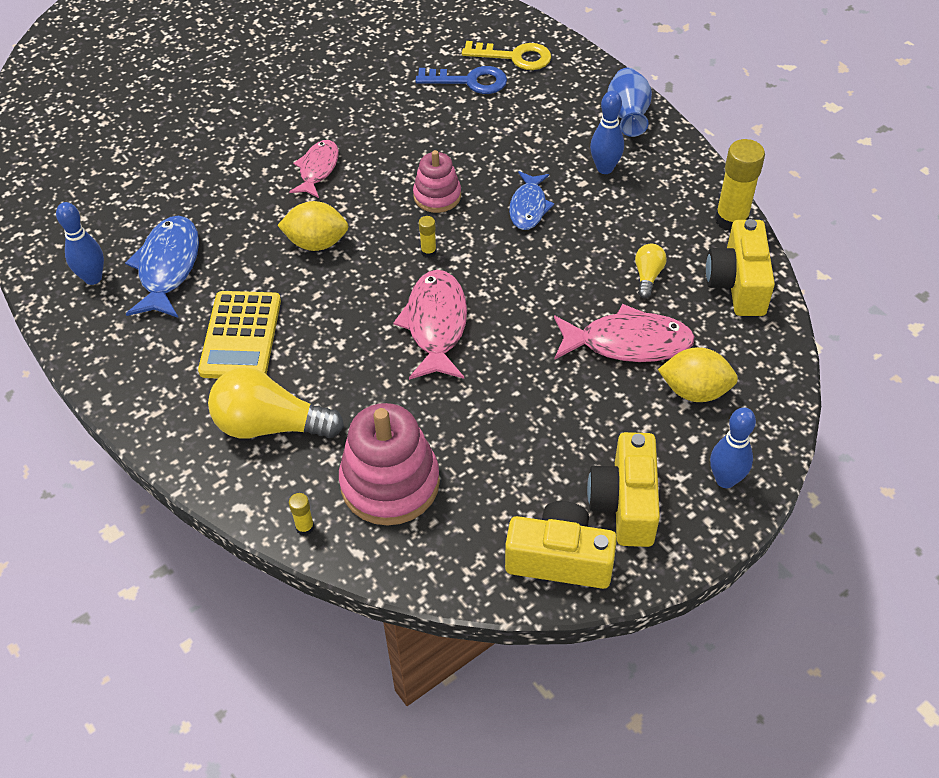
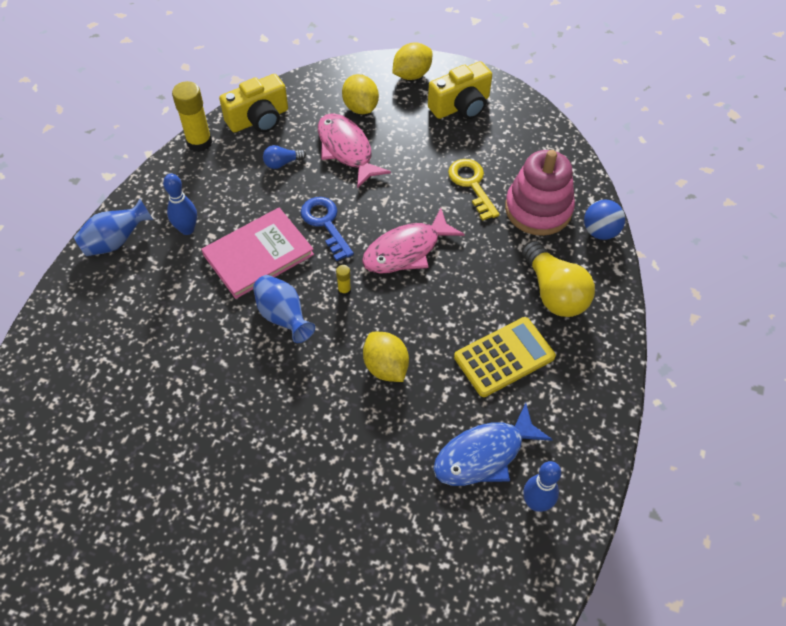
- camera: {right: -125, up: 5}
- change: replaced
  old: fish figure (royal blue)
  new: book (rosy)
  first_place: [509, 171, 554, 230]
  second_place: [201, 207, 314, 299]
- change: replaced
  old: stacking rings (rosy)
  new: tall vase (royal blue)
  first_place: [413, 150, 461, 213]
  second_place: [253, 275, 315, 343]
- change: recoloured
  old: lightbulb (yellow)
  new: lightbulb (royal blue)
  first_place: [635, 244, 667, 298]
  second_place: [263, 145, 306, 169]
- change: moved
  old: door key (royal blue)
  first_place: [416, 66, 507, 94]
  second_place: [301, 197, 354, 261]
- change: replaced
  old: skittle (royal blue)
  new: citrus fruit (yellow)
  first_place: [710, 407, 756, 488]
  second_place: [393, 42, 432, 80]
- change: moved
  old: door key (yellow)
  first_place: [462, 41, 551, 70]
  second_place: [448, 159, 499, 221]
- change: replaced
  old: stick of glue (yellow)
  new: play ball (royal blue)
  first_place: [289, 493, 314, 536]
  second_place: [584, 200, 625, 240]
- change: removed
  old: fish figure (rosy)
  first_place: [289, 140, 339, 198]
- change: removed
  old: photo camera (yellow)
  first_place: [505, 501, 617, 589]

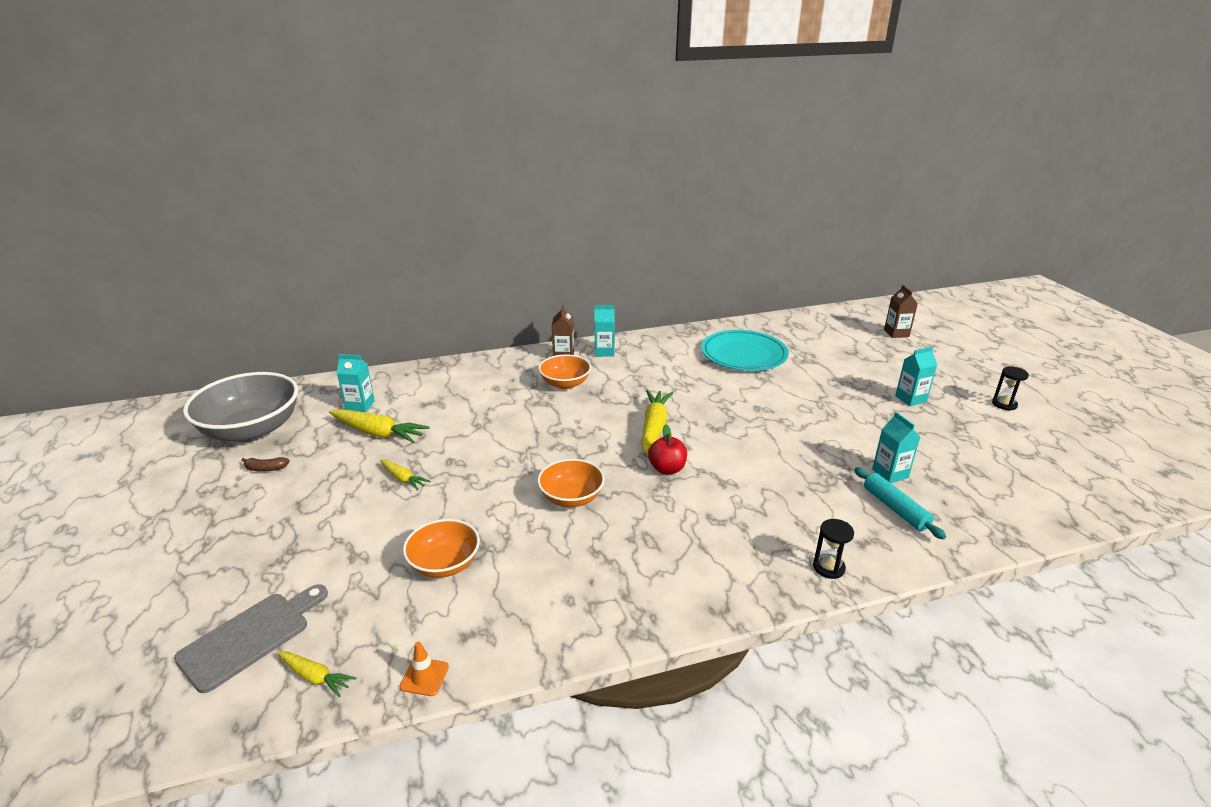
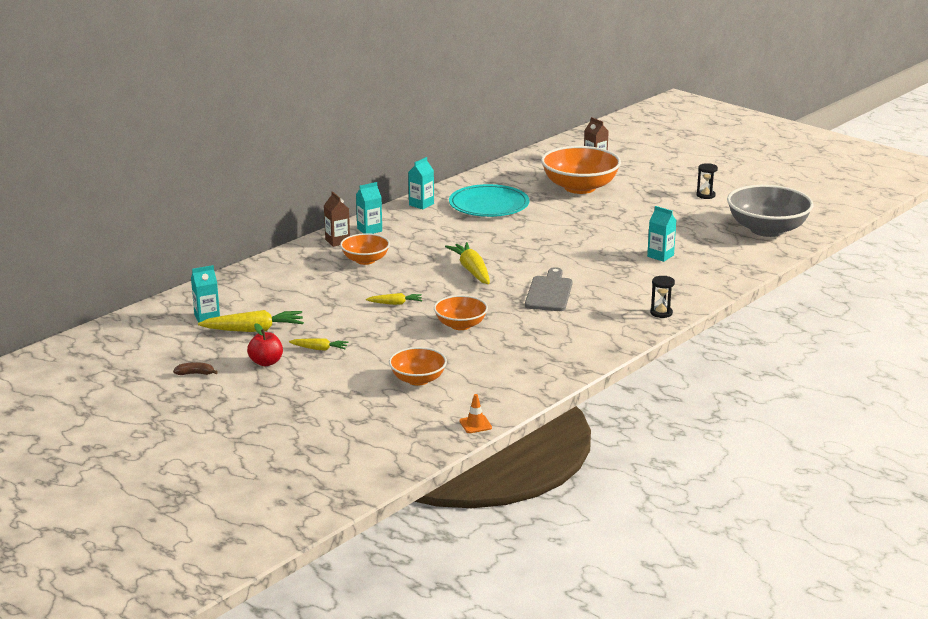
- camera: {right: -30, up: -5}
- change: turned
  old: banana fruit (russet)
  first_place: [241, 457, 290, 472]
  second_place: [173, 362, 218, 375]
  degrees: -150
- change: moved
  old: toy apple (crimson)
  first_place: [648, 424, 687, 474]
  second_place: [247, 323, 283, 366]
- change: moved
  old: root vegetable (yellow)
  first_place: [277, 651, 356, 697]
  second_place: [366, 293, 422, 305]
- change: moved
  old: juice carton (aqua)
  first_place: [895, 346, 937, 406]
  second_place: [408, 157, 434, 209]
- change: moved
  old: chopping board (ash-grey)
  first_place: [174, 584, 328, 693]
  second_place: [525, 267, 573, 311]
- change: added
  new: bowl (orange)
  second_place: [541, 146, 621, 194]
- change: moved
  old: bowl (ash-grey)
  first_place: [183, 372, 298, 442]
  second_place: [727, 185, 814, 237]
- change: removed
  old: rolling pin (aqua)
  first_place: [854, 467, 946, 540]

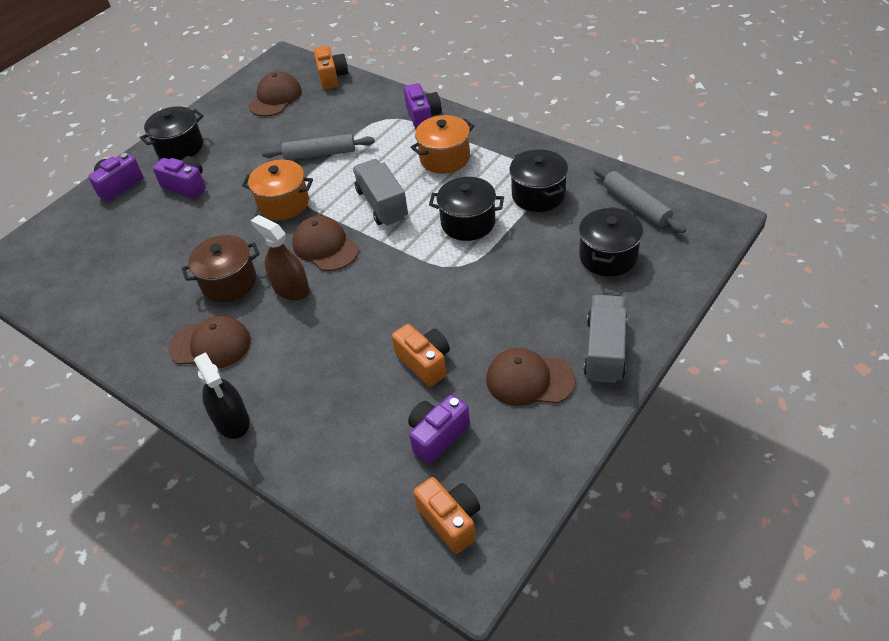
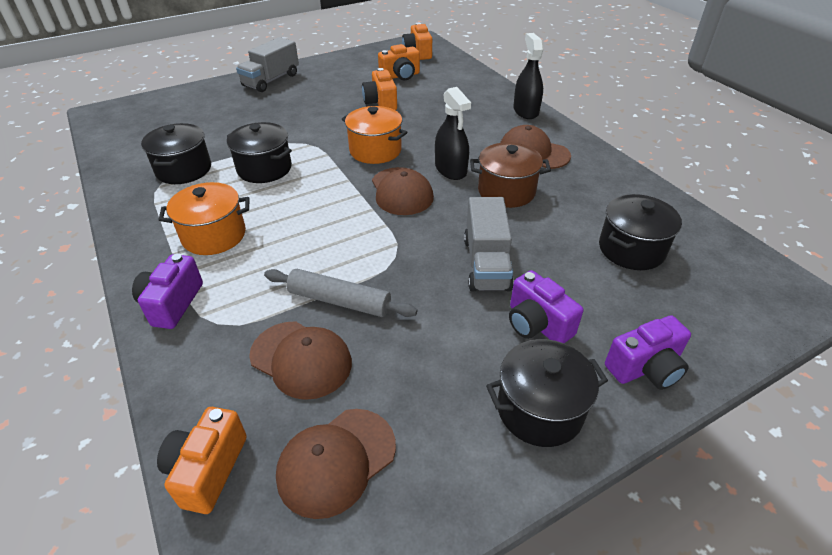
- camera: {right: -160, up: -5}
- change: moved
  old: baseball cap (russet)
  first_place: [486, 348, 576, 406]
  second_place: [249, 322, 352, 400]
- change: moved
  old: pot (orange)
  first_place: [242, 160, 313, 220]
  second_place: [342, 106, 408, 164]
- change: recoloured
  old: photo camera (violet)
  new: photo camera (orange)
  first_place: [408, 394, 470, 464]
  second_place: [378, 44, 420, 80]
- change: recoloured
  old: spray bottle (russet)
  new: spray bottle (ebony)
  first_place: [251, 215, 309, 300]
  second_place: [435, 87, 471, 180]
- change: moved
  old: truck (ash-grey)
  first_place: [353, 159, 408, 226]
  second_place: [464, 197, 514, 292]
- change: moved
  old: pot (ebony)
  first_place: [579, 207, 643, 276]
  second_place: [599, 194, 682, 270]
- change: removed
  old: rolling pin (ash-grey)
  first_place: [593, 166, 686, 233]

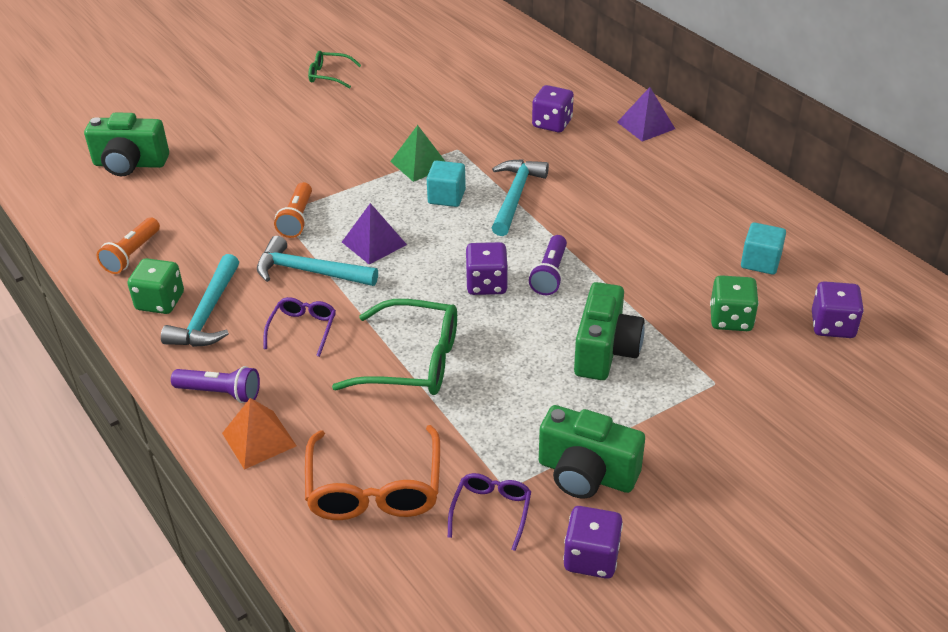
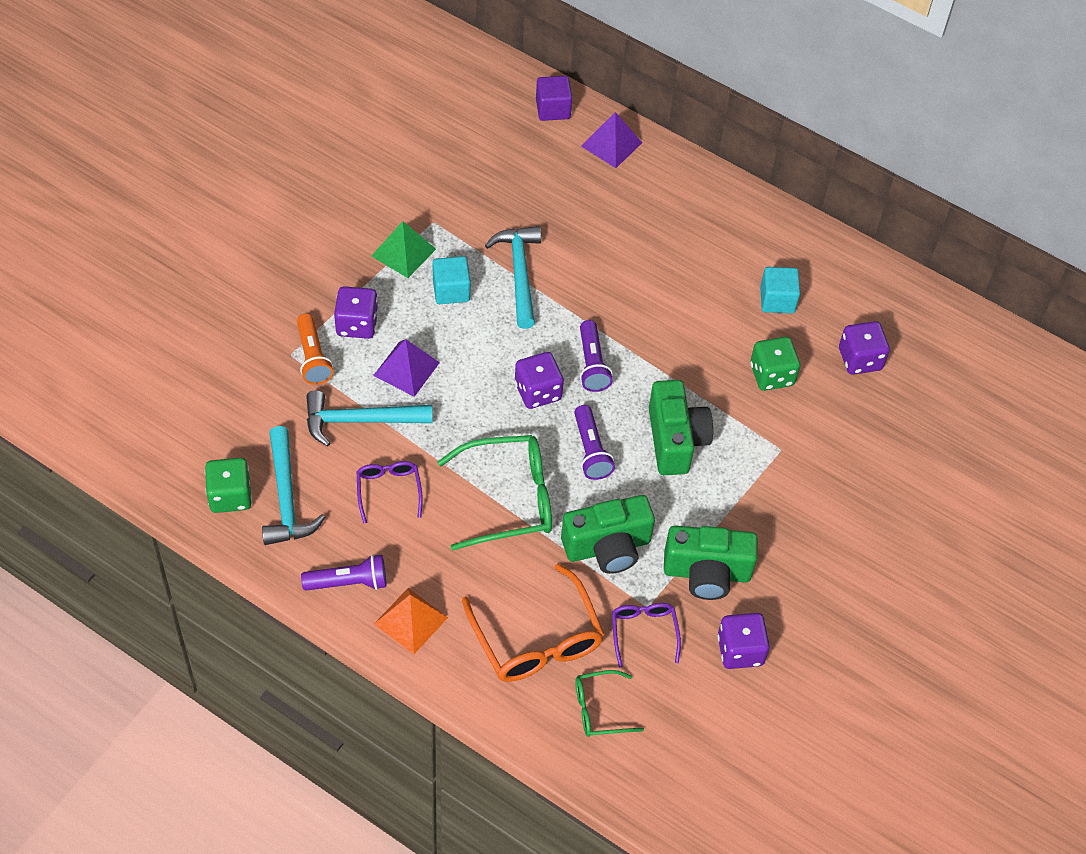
- camera: {right: -25, up: 15}
- change: moved
  old: die (violet)
  first_place: [532, 85, 574, 132]
  second_place: [334, 286, 378, 339]
- change: added
  new: block (violet)
  second_place: [536, 76, 572, 121]
- change: moved
  old: photo camera (emerald)
  first_place: [84, 112, 169, 176]
  second_place: [561, 495, 655, 574]
- change: added
  new: pocket torch (violet)
  second_place: [574, 405, 615, 480]
- change: moved
  old: eyeglasses (emerald)
  first_place: [308, 51, 361, 89]
  second_place: [575, 670, 644, 737]
- change: removed
  old: pocket torch (orange)
  first_place: [97, 217, 160, 274]

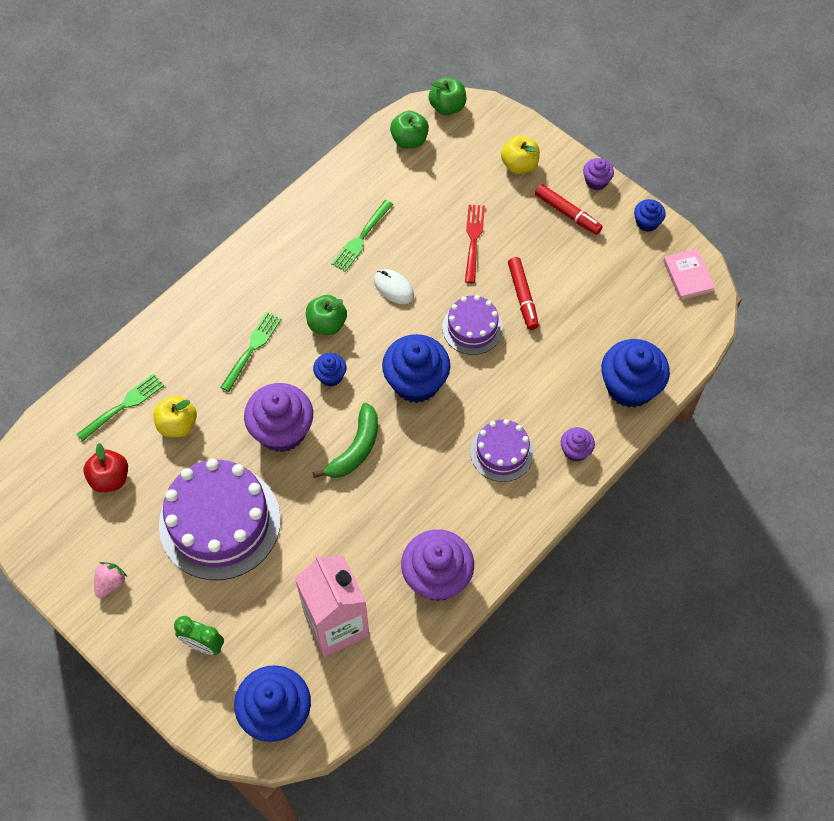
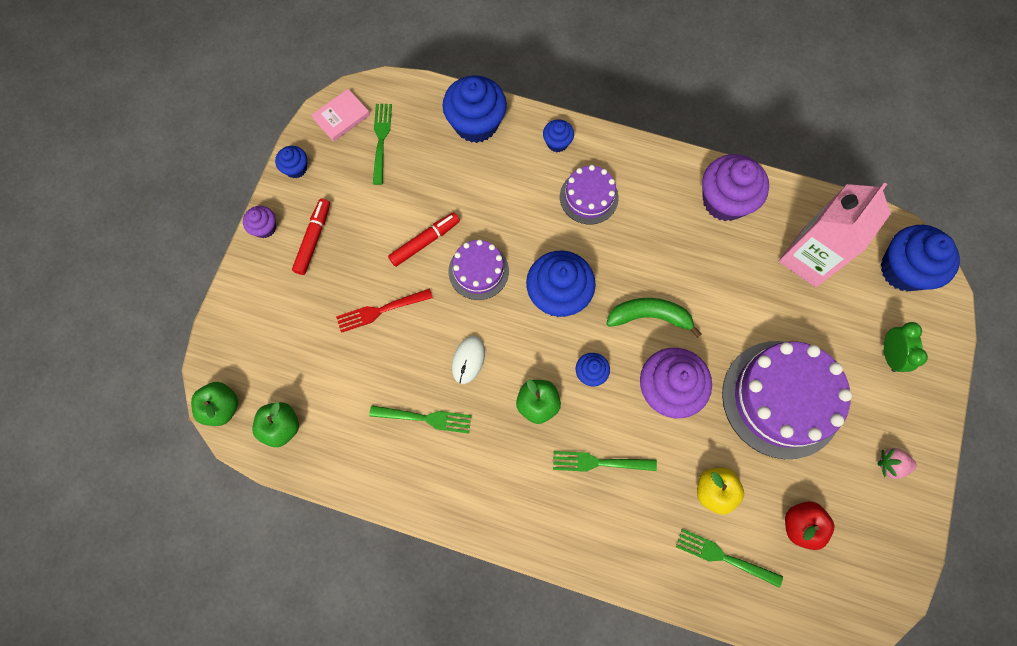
- camera: {right: -115, up: 10}
- change: added
  new: fork (emerald)
  second_place: [373, 104, 392, 185]
- change: recoloured
  old: muffin (violet)
  new: muffin (royal blue)
  first_place: [561, 427, 595, 462]
  second_place: [543, 120, 574, 152]
- change: removed
  old: toy apple (yellow)
  first_place: [501, 136, 540, 174]

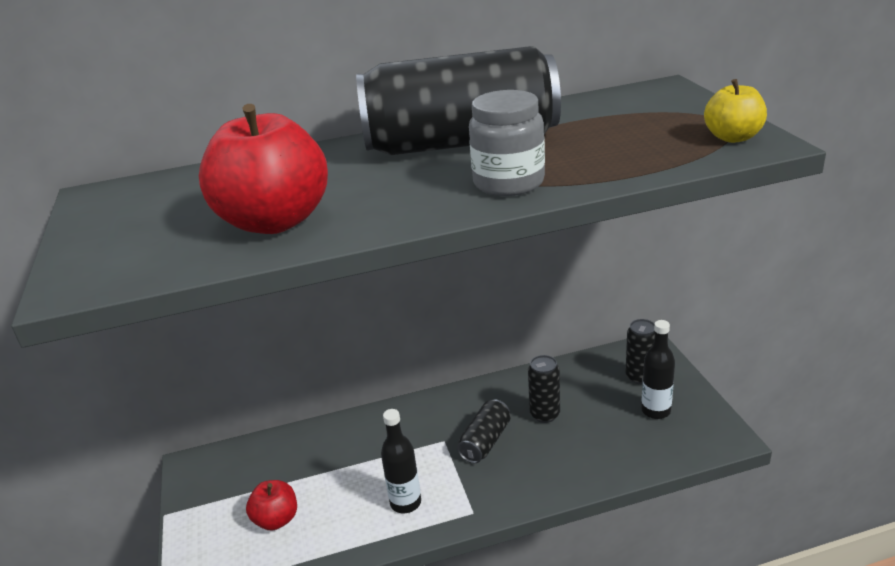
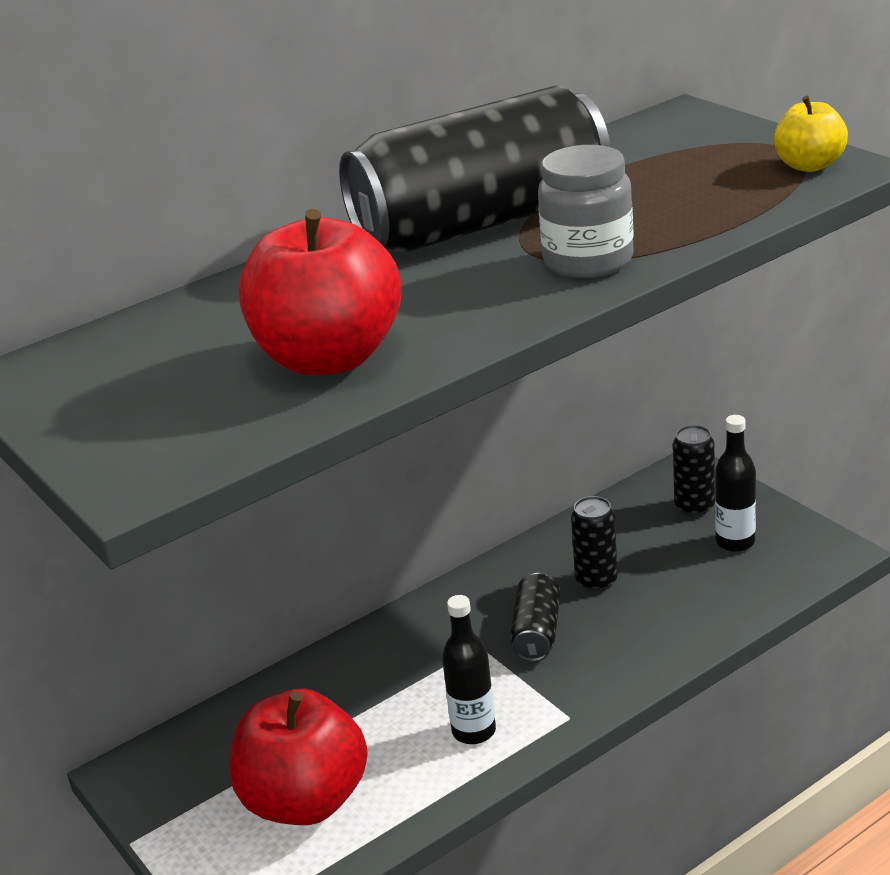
- camera: {right: -20, up: 0}
- change: resized
  old: toy apple (crimson)
  first_place: [246, 480, 297, 530]
  second_place: [230, 689, 368, 825]
  factor: 1.89

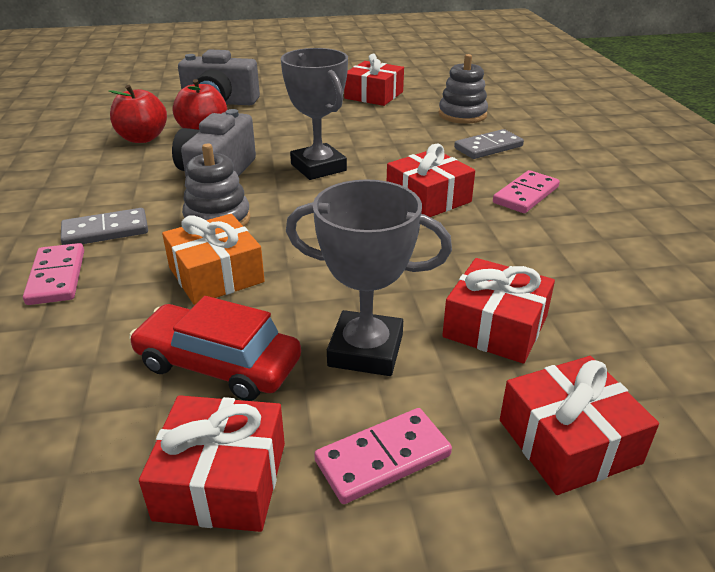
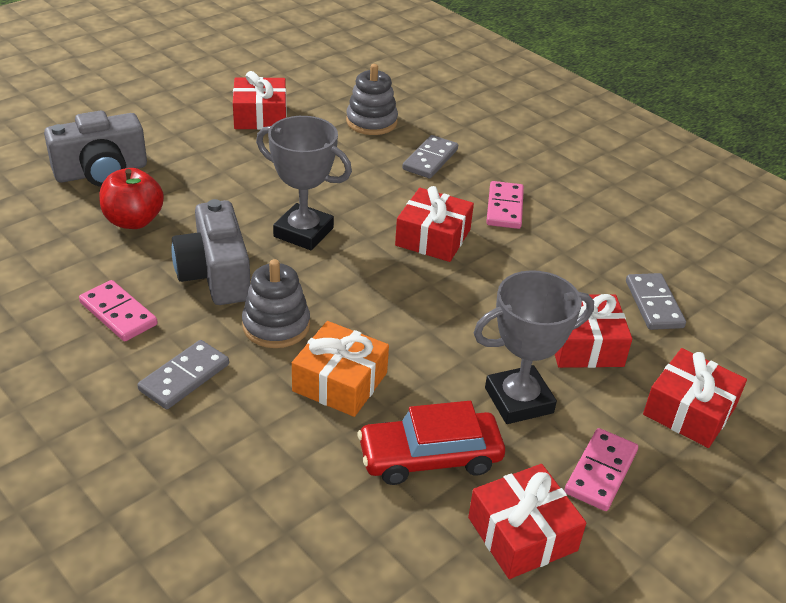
- camera: {right: -35, up: 5}
- change: moved
  old: domino tile (rosy)
  first_place: [23, 243, 84, 305]
  second_place: [79, 280, 158, 342]
- change: added
  new: domino tile (ash-grey)
  second_place: [626, 273, 686, 330]
- change: removed
  old: toy apple (crimson)
  first_place: [109, 85, 167, 143]

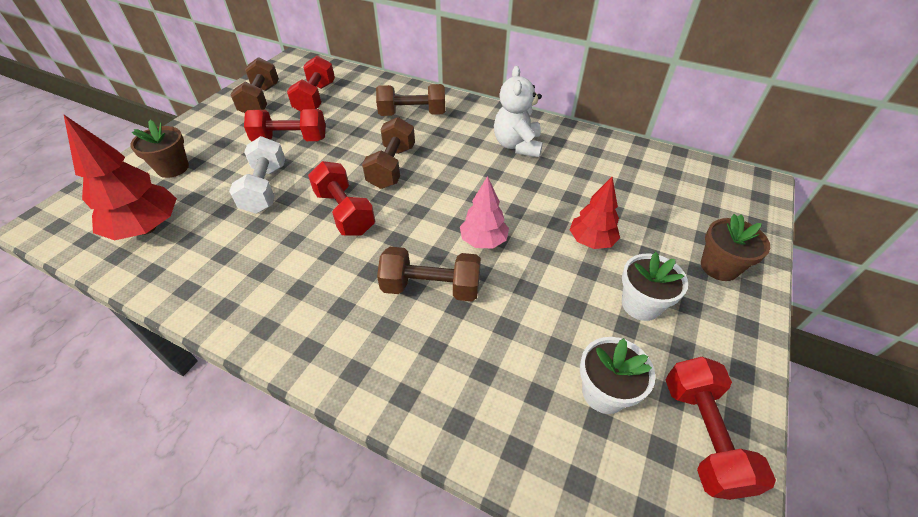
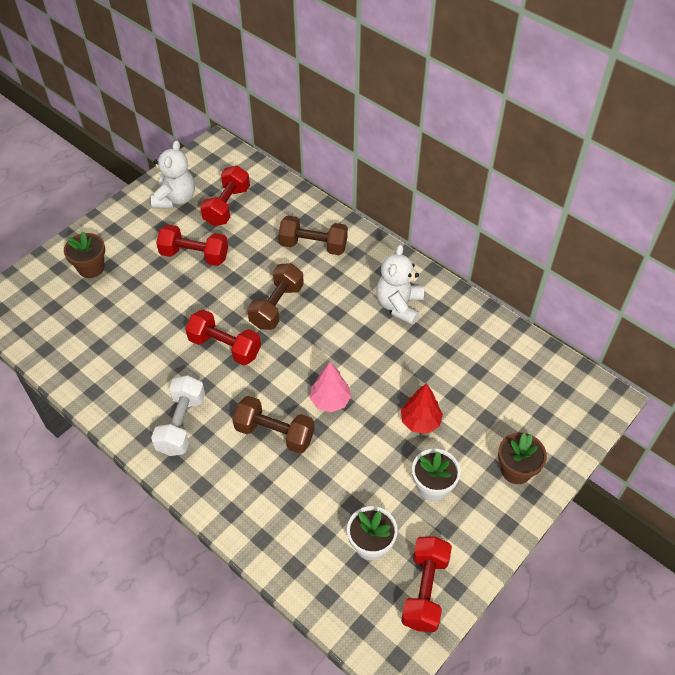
- camera: {right: 15, up: 5}
- change: replaced
  old: free weight (russet)
  new: stuffed bear (pure white)
  first_place: [231, 57, 279, 113]
  second_place: [151, 140, 195, 208]
- change: moved
  old: free weight (pure white)
  first_place: [229, 136, 285, 214]
  second_place: [151, 376, 205, 456]
- change: turned
  old: free weight (crimson)
  first_place: [308, 161, 375, 236]
  second_place: [185, 310, 261, 365]
  degrees: -45
- change: removed
  old: fir tree (crimson)
  first_place: [64, 115, 177, 240]

